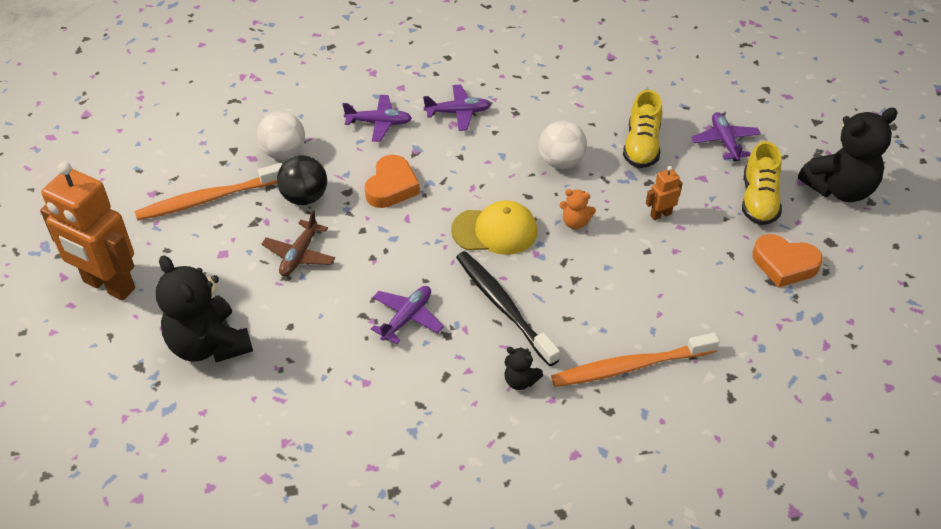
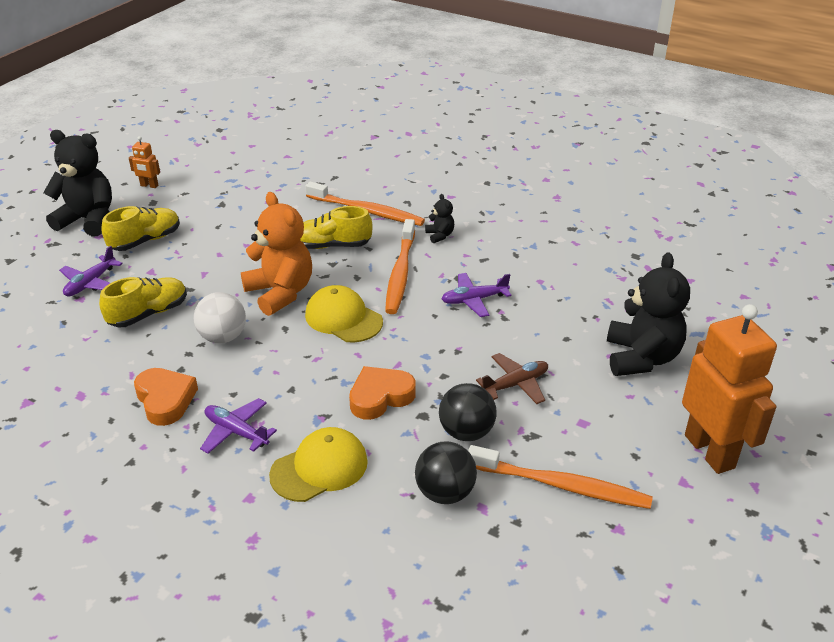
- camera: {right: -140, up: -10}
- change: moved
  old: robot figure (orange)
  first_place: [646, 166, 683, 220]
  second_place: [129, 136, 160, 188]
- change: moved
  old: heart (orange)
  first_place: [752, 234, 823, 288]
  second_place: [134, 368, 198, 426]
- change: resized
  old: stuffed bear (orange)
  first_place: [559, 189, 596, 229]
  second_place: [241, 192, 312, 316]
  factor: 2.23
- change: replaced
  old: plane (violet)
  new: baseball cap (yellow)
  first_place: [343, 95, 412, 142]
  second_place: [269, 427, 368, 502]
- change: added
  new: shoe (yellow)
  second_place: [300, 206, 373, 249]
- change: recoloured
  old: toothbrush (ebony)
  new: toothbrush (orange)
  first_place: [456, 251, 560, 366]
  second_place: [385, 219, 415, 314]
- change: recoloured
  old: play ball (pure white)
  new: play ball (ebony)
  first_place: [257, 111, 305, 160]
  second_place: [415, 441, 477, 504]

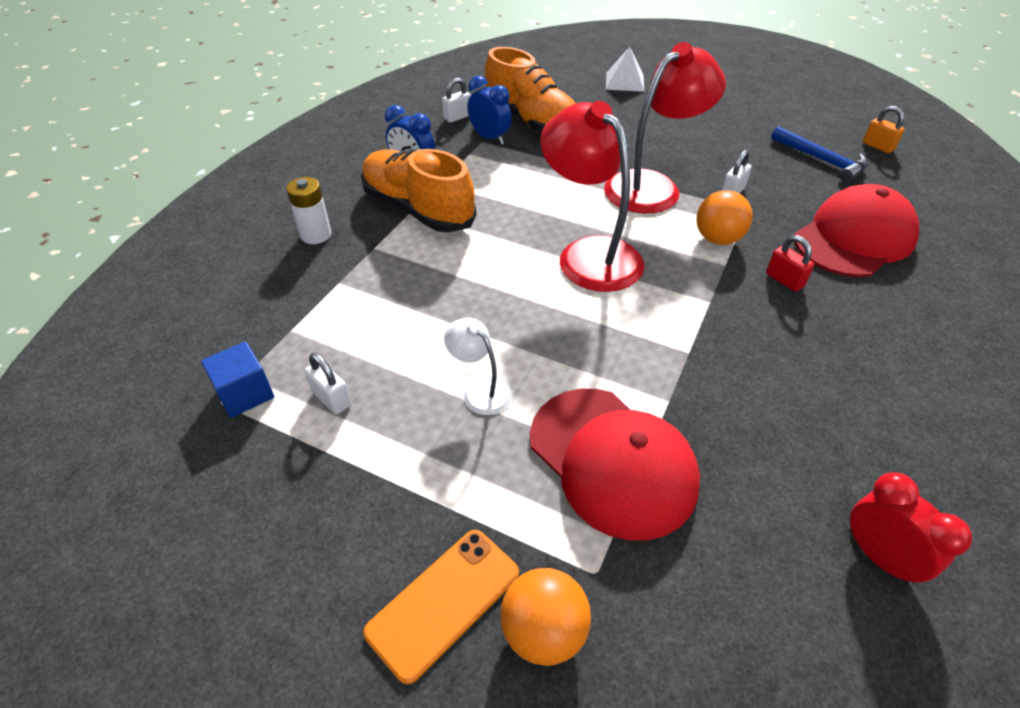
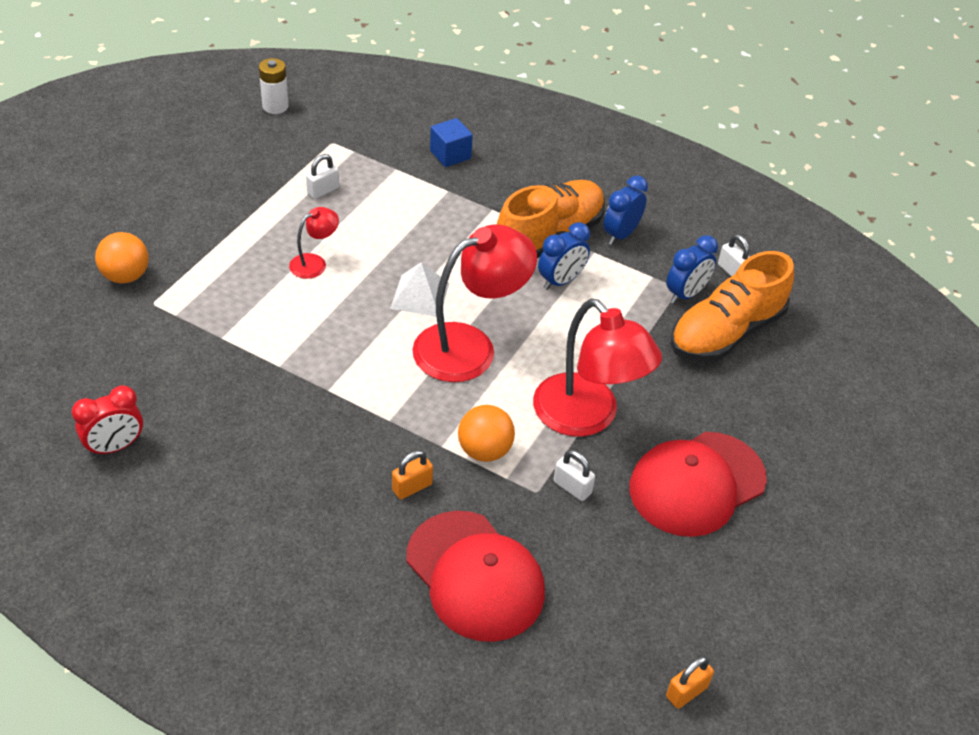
- camera: {right: 90, up: 0}
- change: moved
  old: battery (pure white)
  first_place: [286, 177, 332, 244]
  second_place: [259, 58, 288, 114]
- change: recoloured
  old: desk lamp (pure white)
  new: desk lamp (crimson)
  first_place: [444, 318, 512, 415]
  second_place: [289, 207, 339, 279]
- change: moved
  old: solid pyramid (pure white)
  first_place: [606, 47, 644, 92]
  second_place: [390, 262, 449, 317]
- change: recoloured
  old: padlock (crimson)
  new: padlock (orange)
  first_place: [766, 235, 814, 292]
  second_place: [392, 450, 433, 499]
- change: moved
  old: block (royal blue)
  first_place: [201, 342, 274, 418]
  second_place: [430, 118, 473, 167]
- change: added
  new: alarm clock (royal blue)
  second_place: [538, 222, 590, 290]
- change: moved
  old: baseball cap (crimson)
  first_place: [530, 389, 700, 541]
  second_place: [629, 432, 767, 537]
- change: removed
  old: smartphone (orange)
  first_place: [363, 530, 519, 685]
- change: removed
  old: hammer (royal blue)
  first_place: [771, 126, 868, 183]

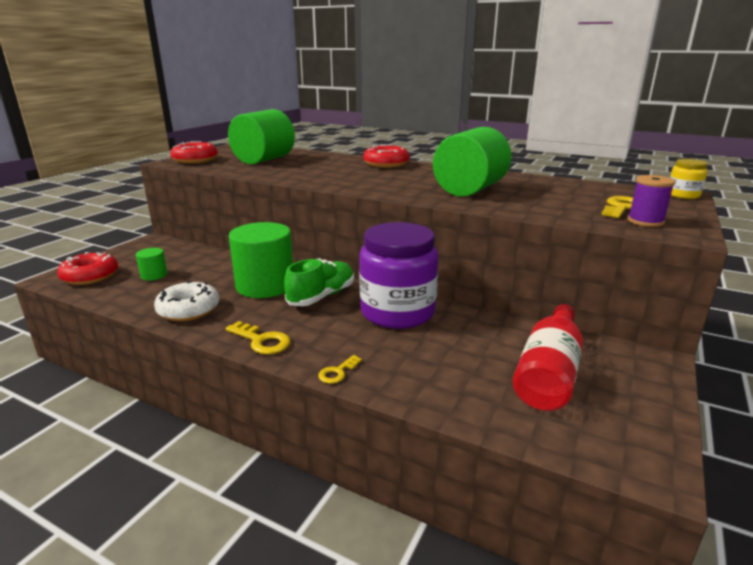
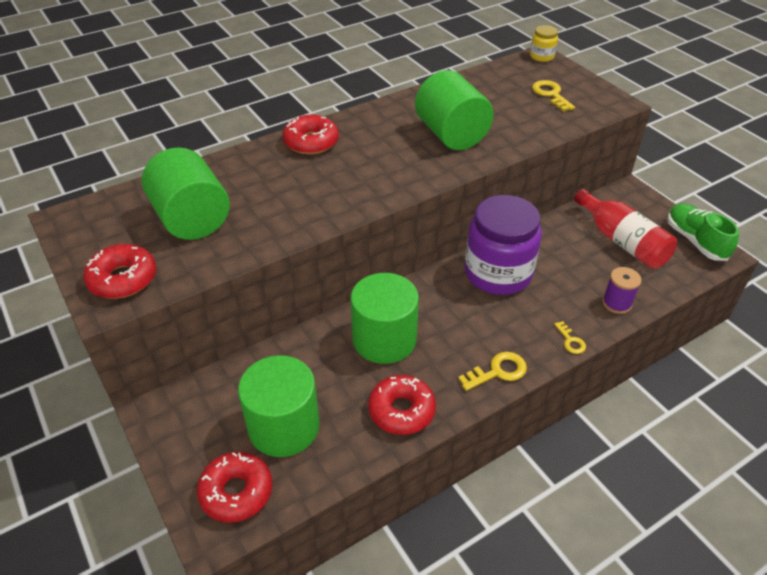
- camera: {right: -60, up: 20}
- change: resized
  old: solid cylinder (emerald)
  first_place: [136, 248, 168, 281]
  second_place: [238, 355, 320, 457]
  factor: 2.19
- change: recoloured
  old: doughnut (pure white)
  new: doughnut (crimson)
  first_place: [154, 281, 219, 321]
  second_place: [368, 375, 436, 435]
- change: moved
  old: bobbin (violet)
  first_place: [628, 175, 675, 227]
  second_place: [602, 267, 642, 314]
- change: moved
  old: shoe (emerald)
  first_place: [284, 258, 354, 306]
  second_place: [667, 203, 739, 261]

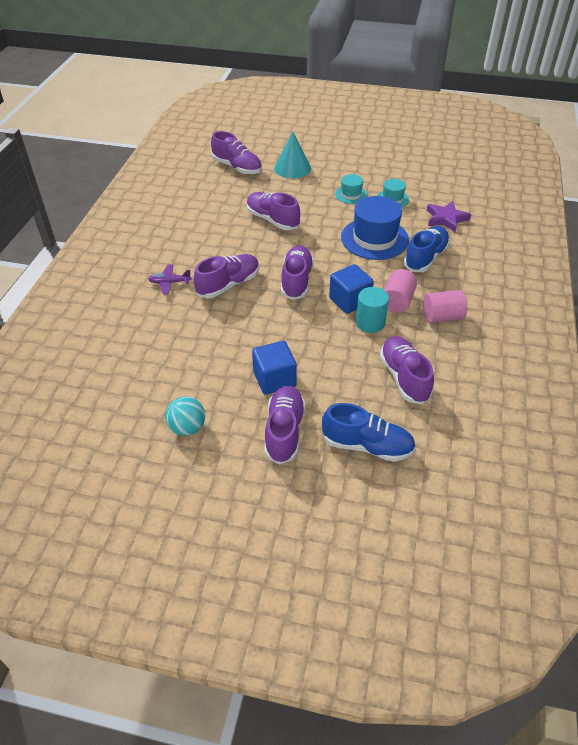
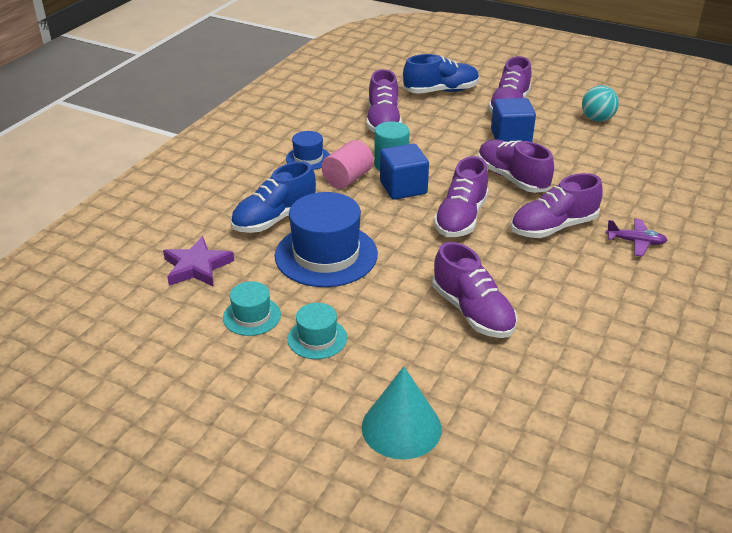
- camera: {right: -165, up: -10}
- change: replaced
  old: solid cylinder (rosy)
  new: hat (royal blue)
  first_place: [423, 290, 467, 323]
  second_place: [286, 131, 330, 170]
- change: turned
  old: shoe (royal blue)
  first_place: [322, 403, 416, 462]
  second_place: [403, 54, 479, 94]
  degrees: 135
- change: moved
  old: shoe (violet)
  first_place: [211, 131, 262, 174]
  second_place: [478, 140, 554, 193]

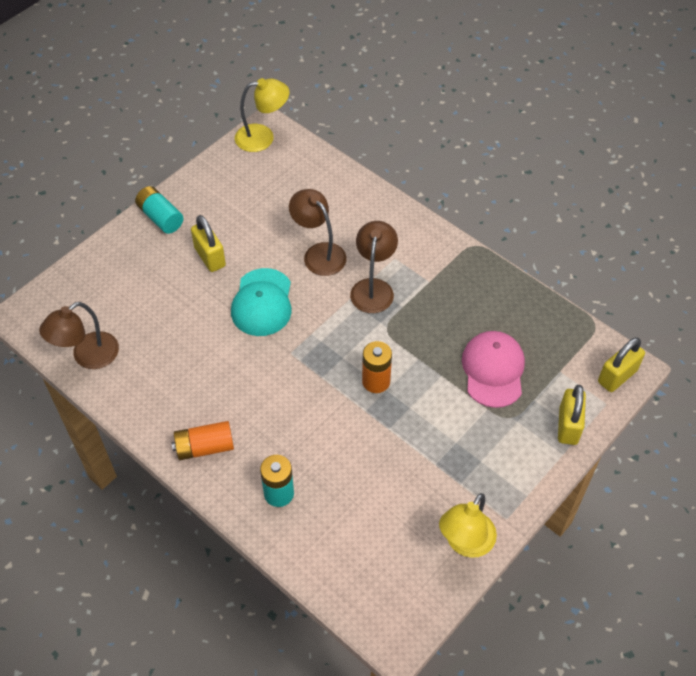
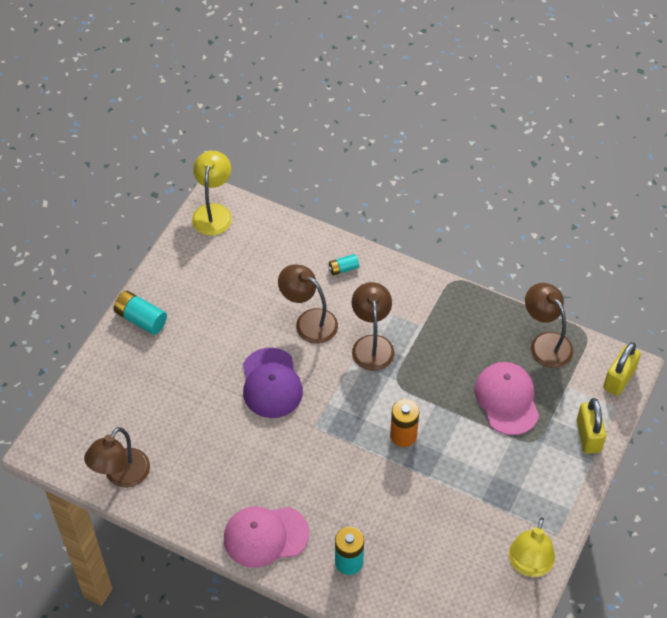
- camera: {right: -15, up: 0}
- change: turned
  old: desk lamp (yellow)
  first_place: [235, 78, 289, 152]
  second_place: [192, 151, 232, 235]
  degrees: -60
- change: replaced
  old: battery (orange)
  new: baseball cap (rosy)
  first_place: [171, 421, 234, 460]
  second_place: [224, 506, 309, 568]
- change: recoloured
  old: baseball cap (aqua)
  new: baseball cap (violet)
  first_place: [231, 268, 292, 336]
  second_place: [243, 348, 303, 418]
- change: added
  new: battery (aqua)
  second_place: [328, 254, 359, 275]
- change: added
  new: desk lamp (russet)
  second_place: [525, 283, 573, 368]
- change: removed
  old: padlock (yellow)
  first_place: [191, 215, 226, 272]

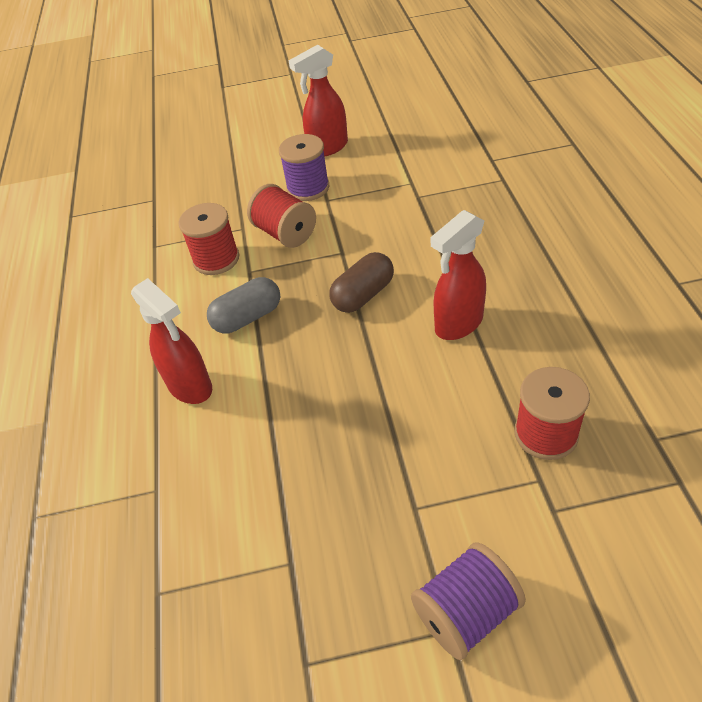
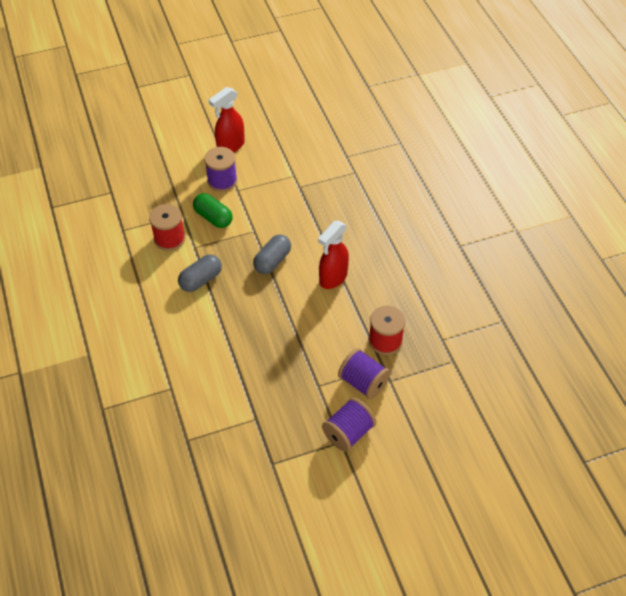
- camera: {right: -15, up: 5}
- change: replaced
  old: bobbin (crimson)
  new: pill shape (emerald)
  first_place: [247, 184, 316, 248]
  second_place: [193, 193, 233, 228]
- change: recoloured
  old: pill shape (russet)
  new: pill shape (ash-grey)
  first_place: [329, 252, 394, 313]
  second_place: [253, 235, 291, 274]
- change: added
  new: bobbin (violet)
  second_place: [338, 348, 391, 399]
- change: removed
  old: spray bottle (crimson)
  first_place: [131, 278, 212, 404]

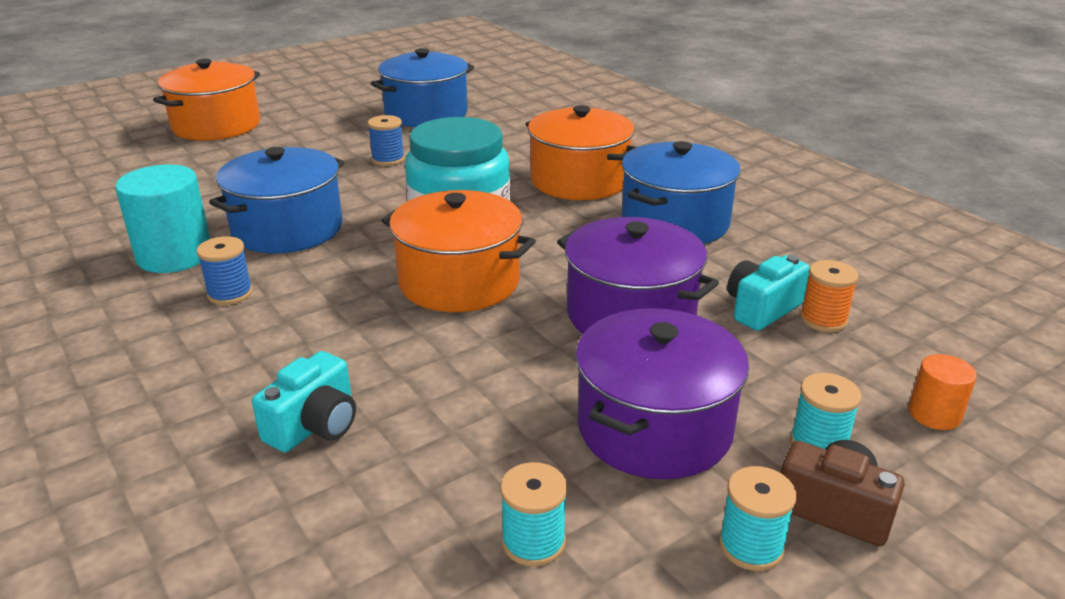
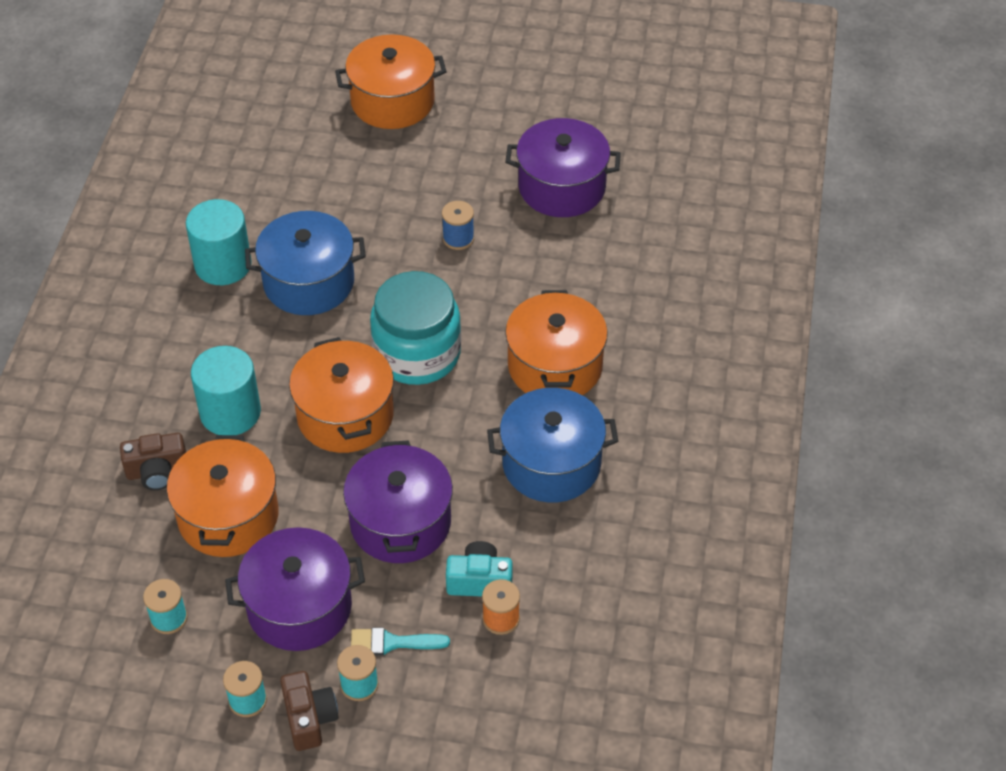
- camera: {right: 45, up: 20}
- change: recoloured
  old: photo camera (aqua)
  new: photo camera (russet)
  first_place: [252, 351, 356, 452]
  second_place: [120, 433, 186, 490]
- change: added
  new: pot (orange)
  second_place: [167, 435, 278, 557]
- change: added
  new: solid cylinder (aqua)
  second_place: [191, 346, 261, 435]
- change: added
  new: brush (aqua)
  second_place: [351, 627, 450, 656]
- change: recoloured
  old: pot (royal blue)
  new: pot (violet)
  first_place: [371, 48, 474, 127]
  second_place: [505, 118, 621, 217]
- change: removed
  old: bobbin (royal blue)
  first_place: [197, 236, 253, 305]
- change: removed
  old: solid cylinder (orange)
  first_place: [909, 354, 977, 430]

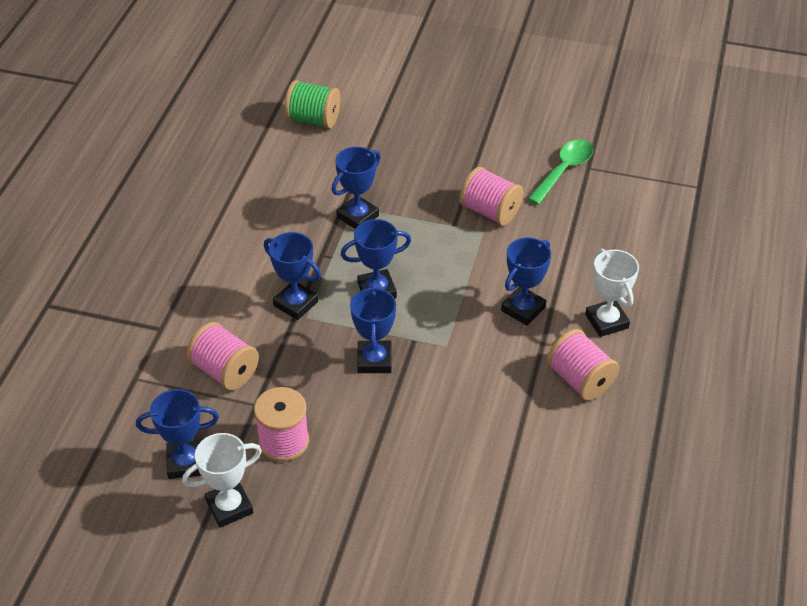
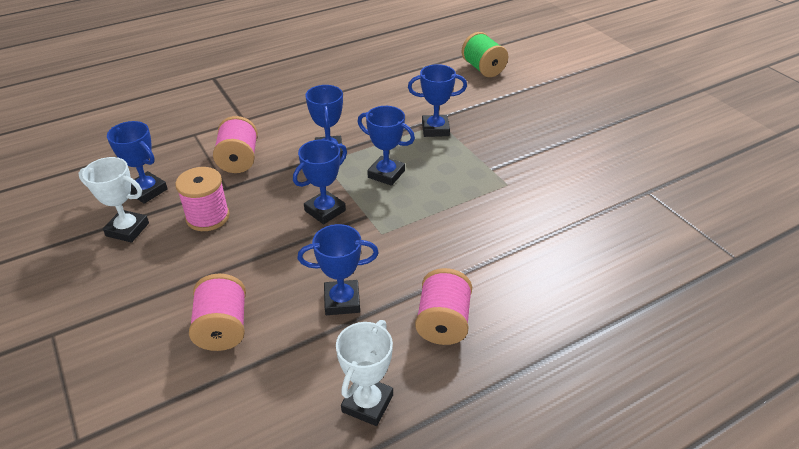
- camera: {right: 45, up: -5}
- change: moved
  old: bobbin (rosy)
  first_place: [460, 167, 524, 226]
  second_place: [189, 274, 246, 351]
- change: moved
  old: award cup (royal blue)
  first_place: [501, 237, 551, 326]
  second_place: [297, 224, 379, 315]
- change: moved
  old: award cup (pure white)
  first_place: [585, 249, 639, 337]
  second_place: [336, 320, 393, 426]
- change: removed
  old: teaspoon (emerald)
  first_place: [527, 139, 593, 205]

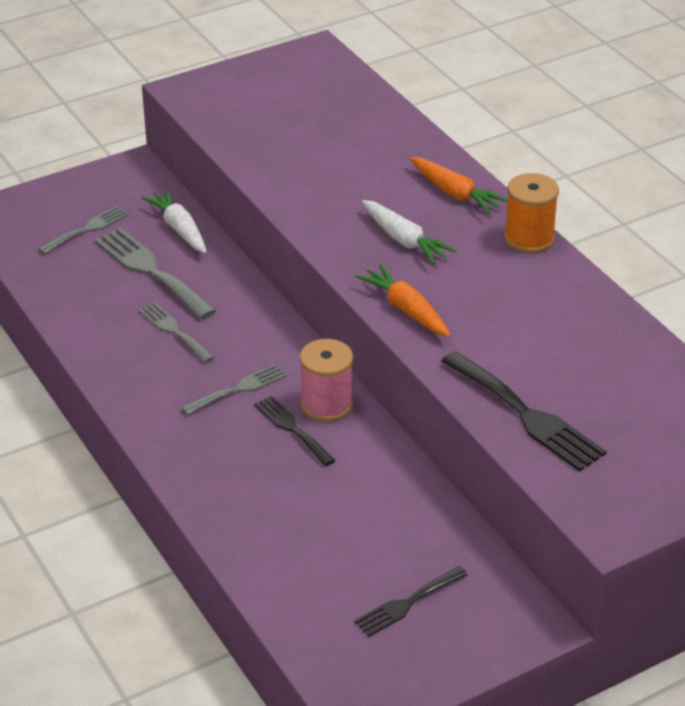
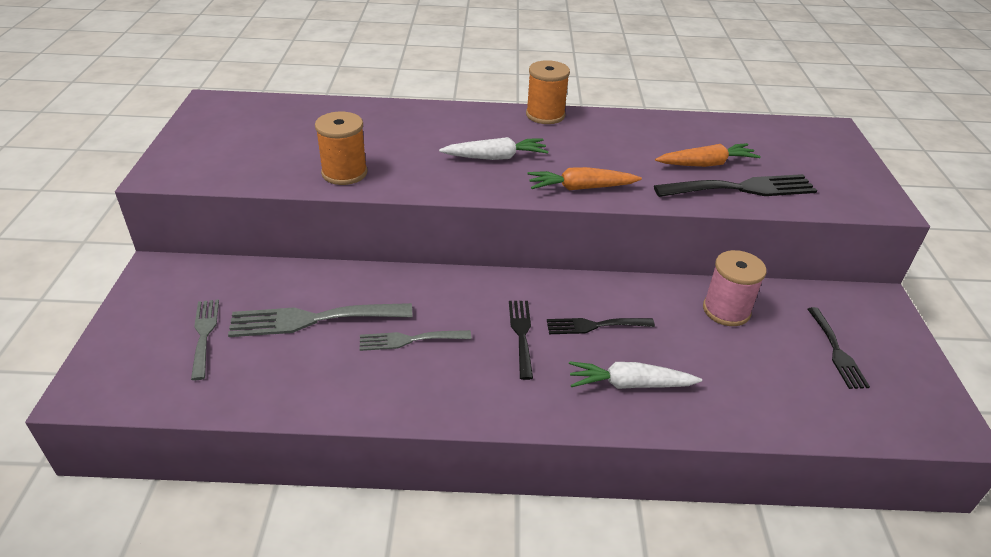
- camera: {right: -60, up: 0}
- change: added
  new: bobbin (orange)
  second_place: [315, 112, 368, 185]
- change: recoloured
  old: fork (ash-grey)
  new: fork (ebony)
  first_place: [181, 364, 287, 415]
  second_place: [509, 301, 533, 380]
- change: moved
  old: root vegetable (pure white)
  first_place: [142, 189, 207, 253]
  second_place: [569, 361, 702, 389]
- change: moved
  old: root vegetable (orange)
  first_place: [410, 157, 508, 214]
  second_place: [655, 143, 761, 167]
- change: moved
  old: bobbin (rosy)
  first_place: [300, 339, 353, 422]
  second_place: [703, 250, 766, 326]

